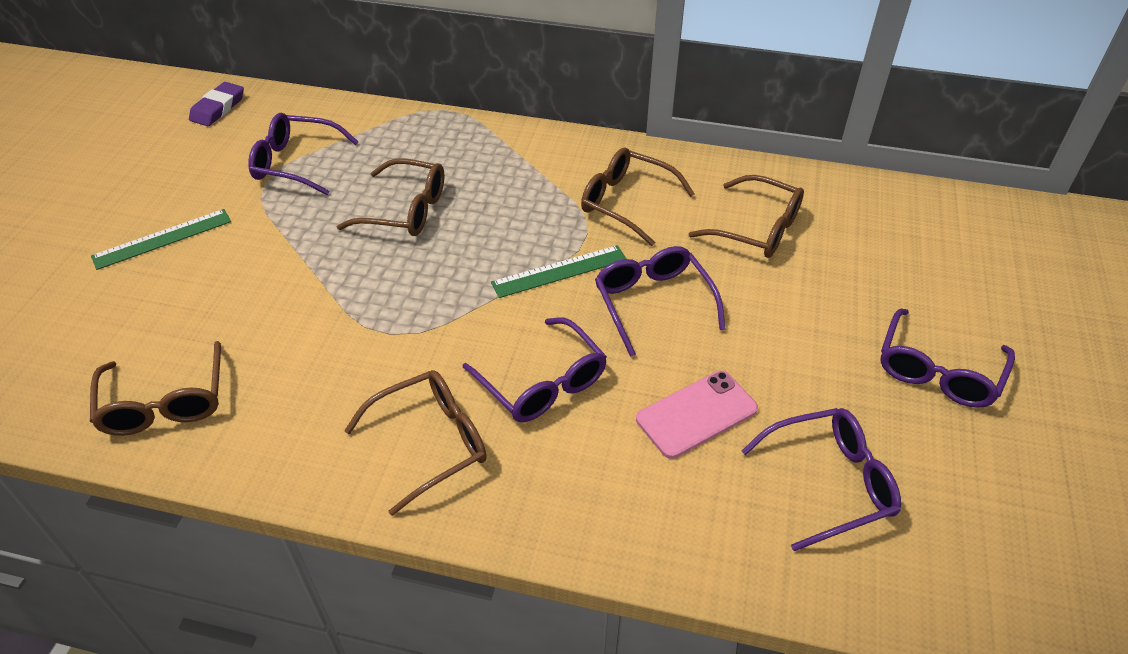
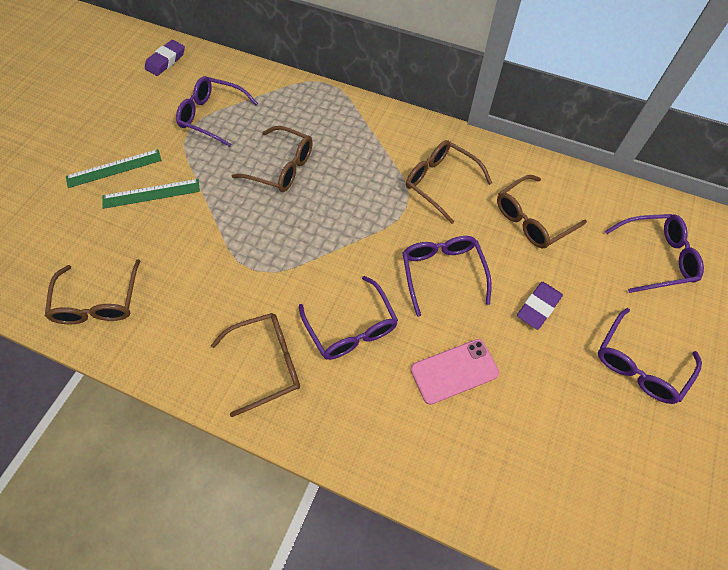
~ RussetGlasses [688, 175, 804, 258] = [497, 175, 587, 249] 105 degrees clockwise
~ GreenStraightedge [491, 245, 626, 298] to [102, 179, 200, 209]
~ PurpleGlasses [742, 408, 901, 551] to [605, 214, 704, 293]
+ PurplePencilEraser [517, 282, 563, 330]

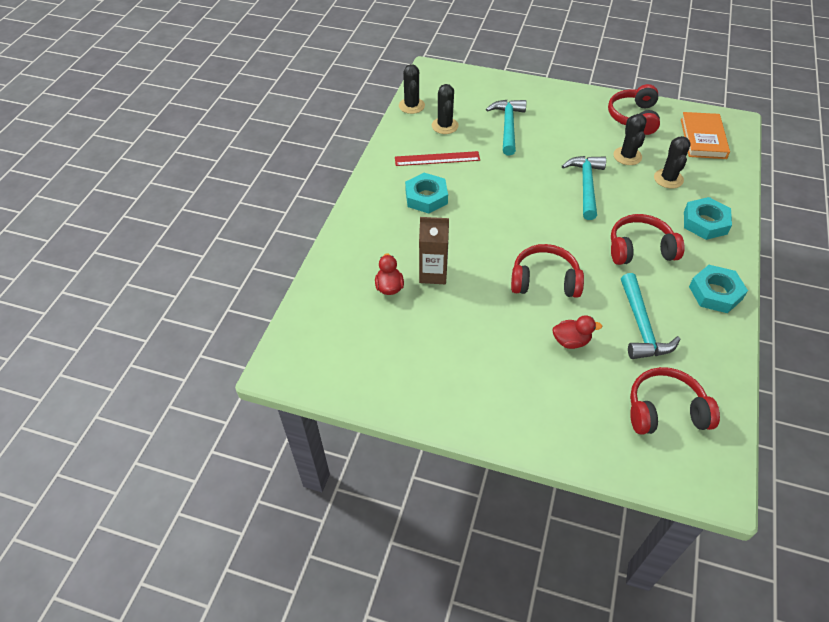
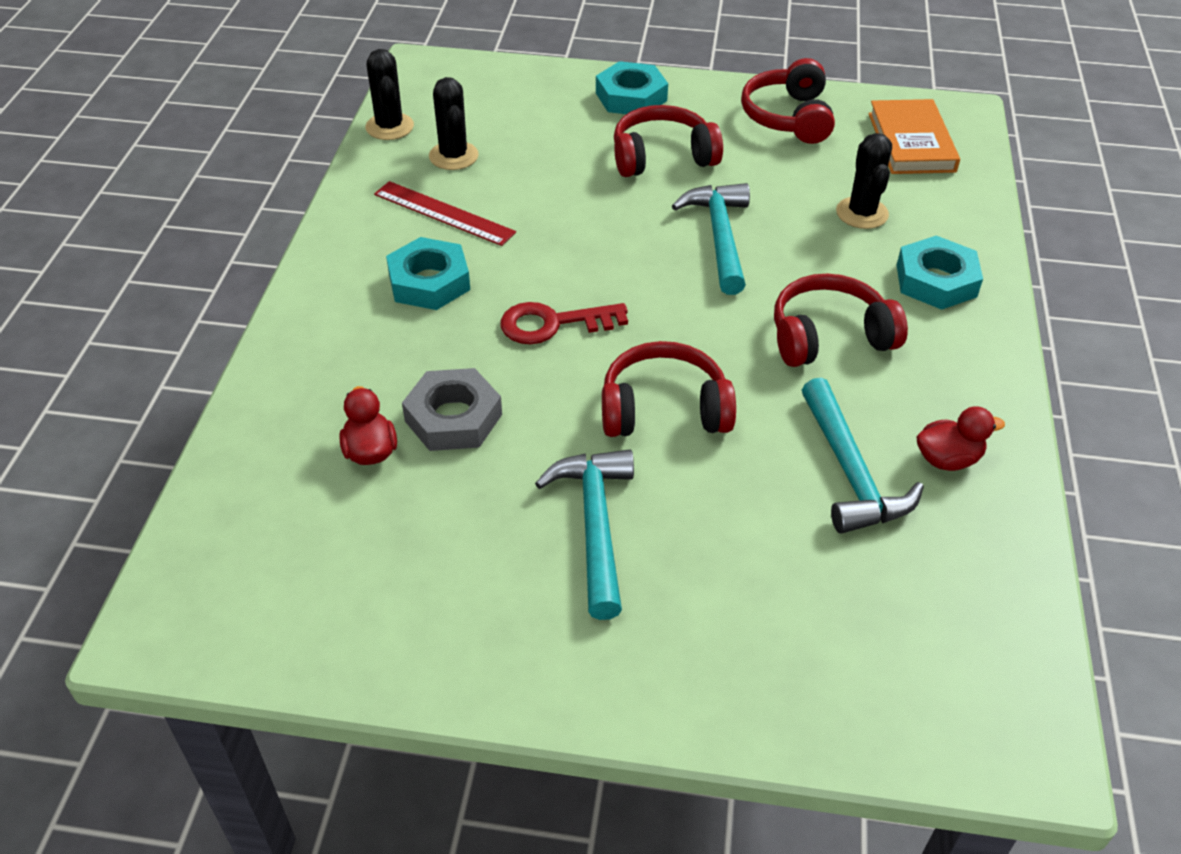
~ TealHammer [486, 100, 526, 156] to [535, 449, 634, 620]
- JetBlackPricklyPlant [613, 114, 647, 165]
~ RedStraightedge [395, 151, 480, 166] = [374, 181, 516, 246] 45 degrees clockwise
~ RussetCarton [419, 217, 449, 284] to GrayNut [402, 368, 502, 451]
~ TealNut [689, 265, 748, 313] to [596, 61, 668, 114]
~ RedRubberDuck [552, 315, 602, 349] to [917, 407, 1005, 471]
~ RedOverEarHeadphones [630, 367, 720, 435] to [614, 105, 723, 177]
+ RedKey [501, 302, 628, 344]

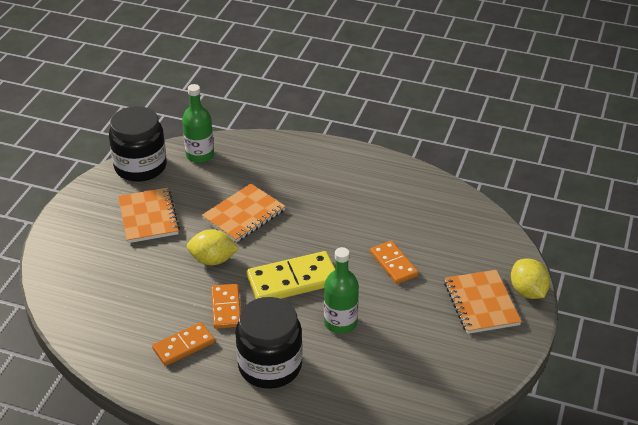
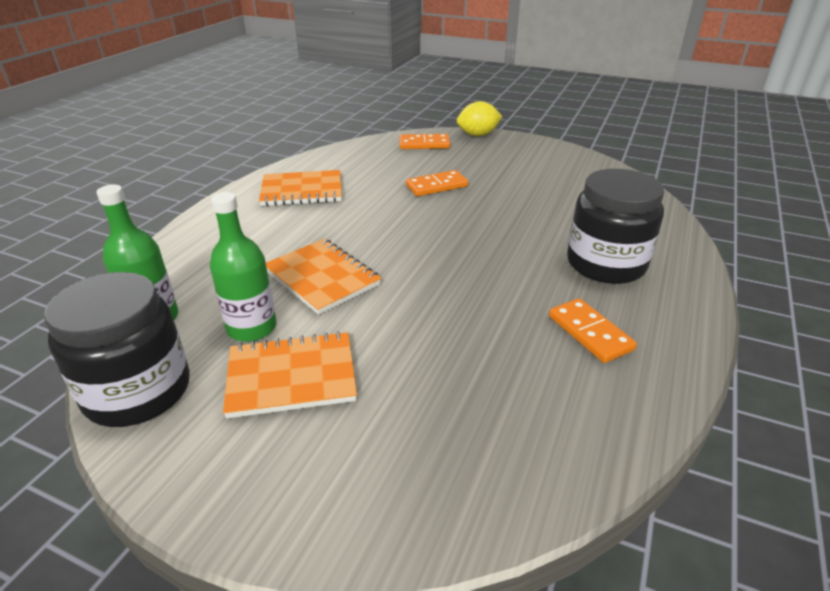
- GoldenCitrusFruit [187, 229, 239, 265]
~ GreenFlask [324, 247, 359, 334] to [210, 192, 277, 342]
- GoldenDomino [247, 251, 335, 299]
~ OrangeColouredExerciseBook [444, 270, 522, 334] to [259, 170, 342, 206]
~ OrangeColouredDomino [211, 284, 241, 329] to [399, 134, 450, 149]

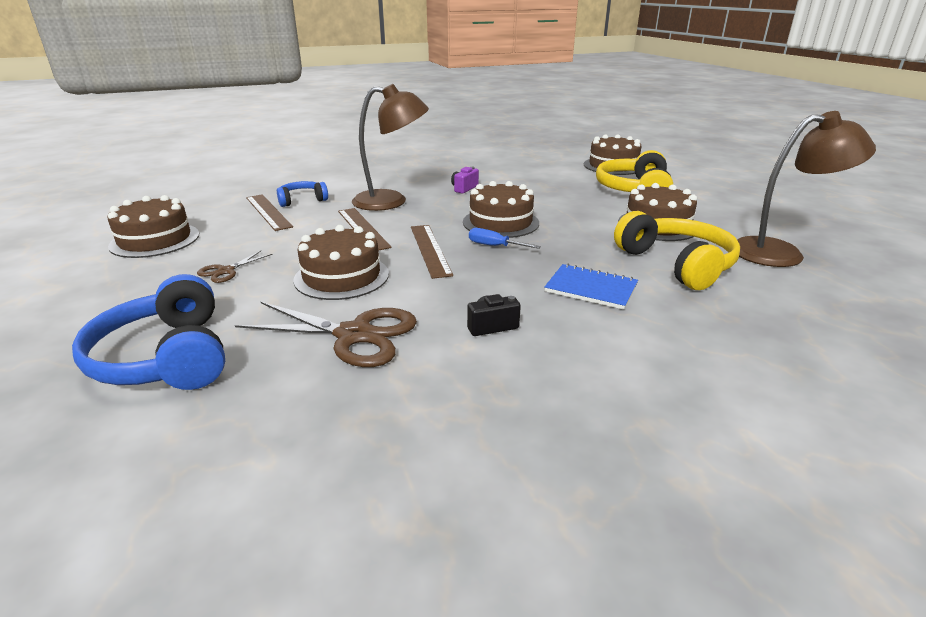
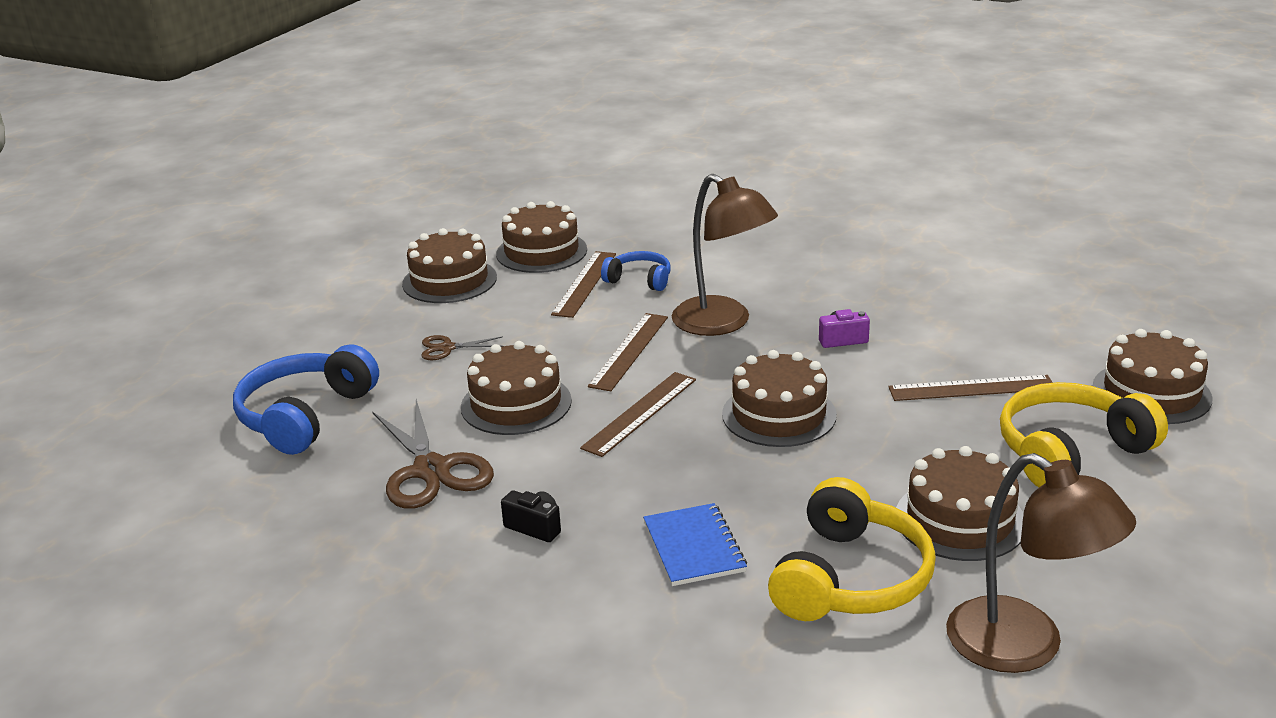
- BlueHandScrewdriver [469, 228, 541, 249]
+ RussetLayerCake [496, 201, 587, 273]
+ RussetStraightedge [888, 375, 1053, 401]

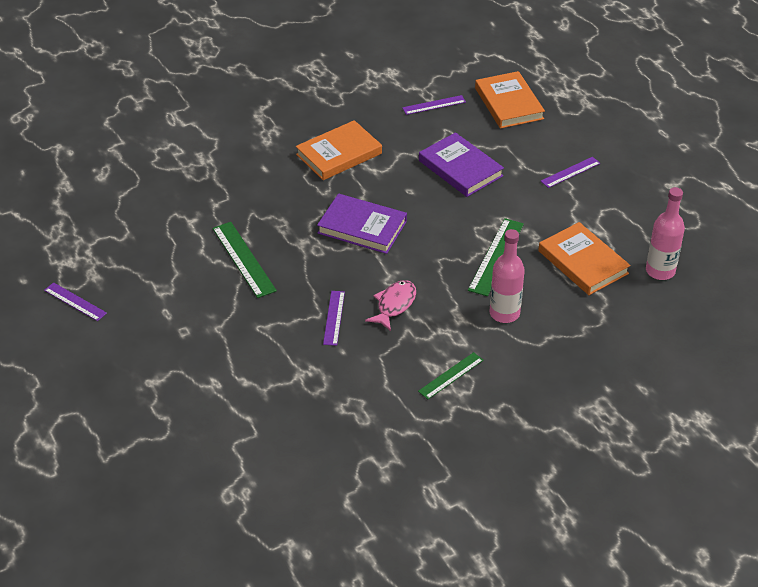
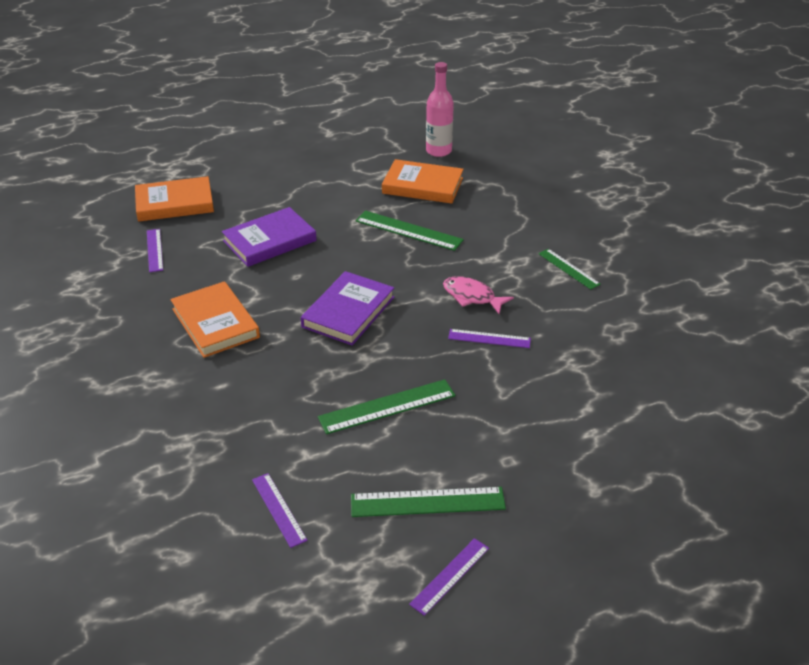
~ PurpleStraightedge [541, 157, 600, 188] to [252, 473, 308, 548]
~ OrangeColouredHardcover [538, 222, 631, 295] = [382, 159, 464, 204] 45 degrees clockwise
- RosePinkFlask [490, 229, 525, 323]
+ GreenStraightedge [351, 487, 506, 517]

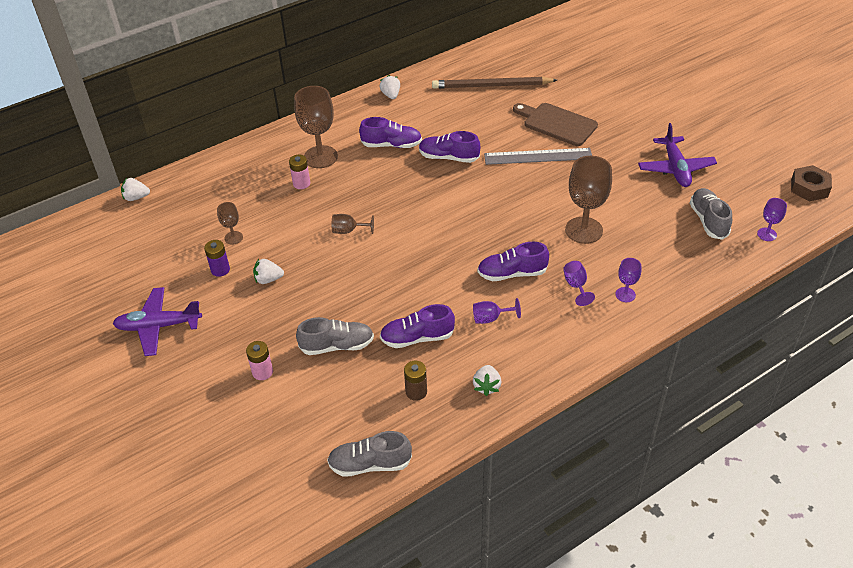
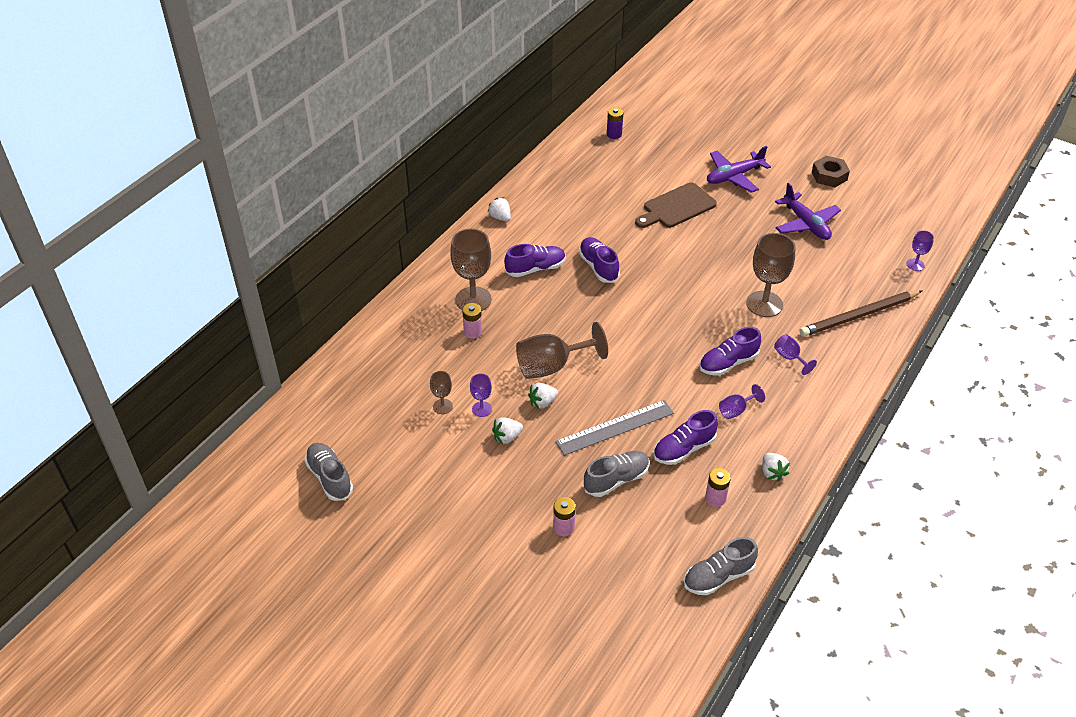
~ RussetPencil [432, 77, 557, 89] to [799, 290, 922, 337]
~ RussetChoppingBoard [513, 103, 598, 146] = [635, 182, 717, 228] 45 degrees counterclockwise
~ PurpleShoe [419, 131, 480, 163] = [579, 237, 620, 283] 75 degrees clockwise
~ GrayStraightedge [484, 148, 592, 165] to [555, 400, 674, 456]
~ RussetNut [791, 165, 832, 201] to [812, 156, 850, 187]
~ PureWhiteStrawberry [121, 178, 150, 201] to [528, 383, 558, 409]
~ GrayShoe [690, 188, 732, 240] to [305, 443, 353, 501]
~ RussetChalice [332, 214, 374, 234] = [516, 322, 608, 379] x2.00
~ PurpleBattery [204, 240, 230, 277] to [607, 107, 623, 139]
~ PurpleChalice [615, 258, 641, 302] to [470, 373, 492, 417]
~ PurpleAeroplane [113, 287, 202, 356] to [707, 146, 771, 193]
~ RussetBattery [404, 361, 427, 401] to RosePinkBattery [705, 468, 731, 507]

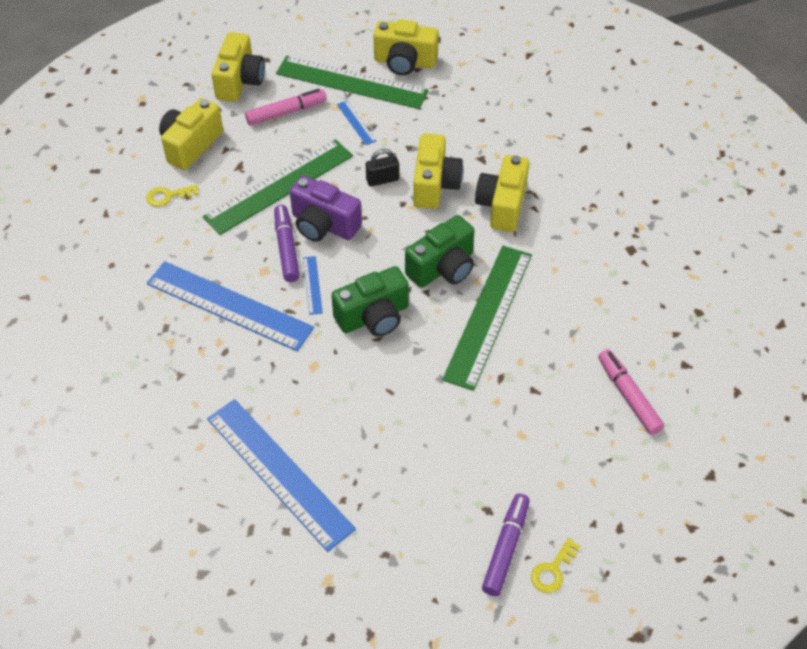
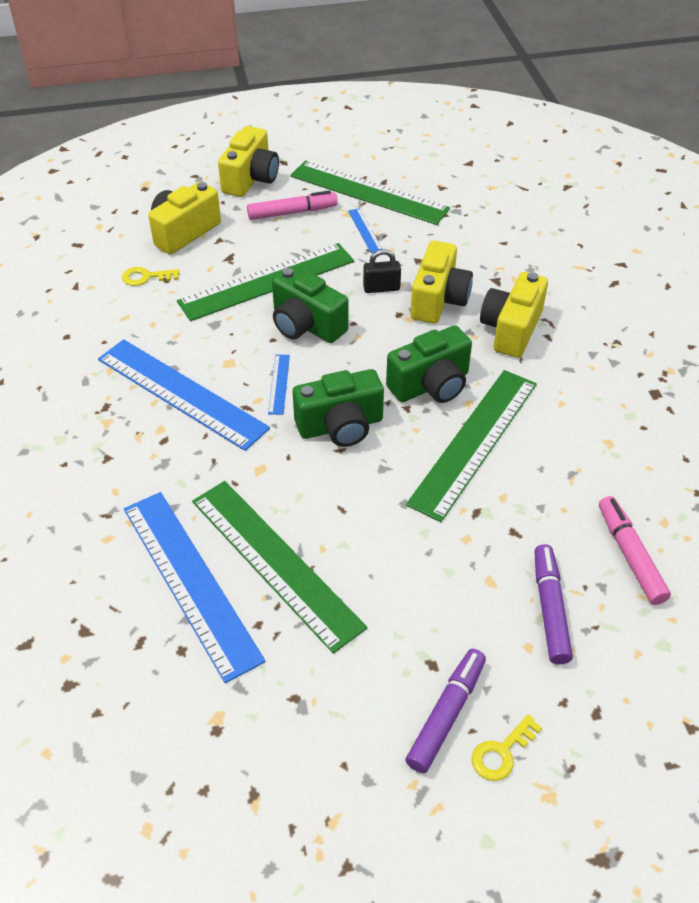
- GoldenPhotoCamera [373, 19, 439, 75]
~ PurplePhotoCamera [290, 176, 362, 242] to GreenPhotoCamera [272, 266, 348, 343]
~ PurpleFeltPen [274, 205, 300, 282] to [534, 544, 573, 665]
+ GreenStraightedge [192, 481, 367, 654]

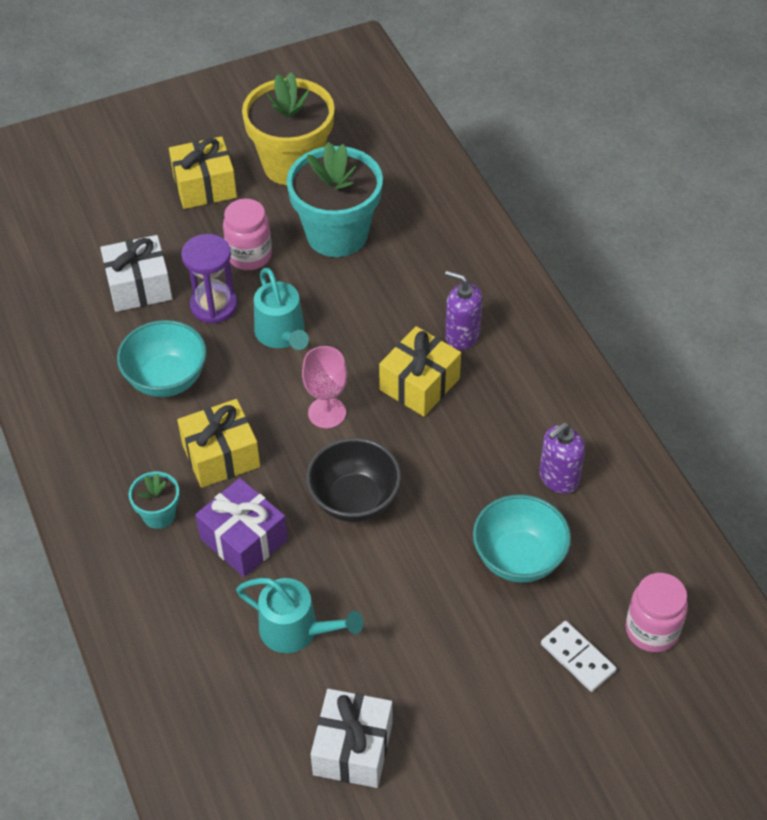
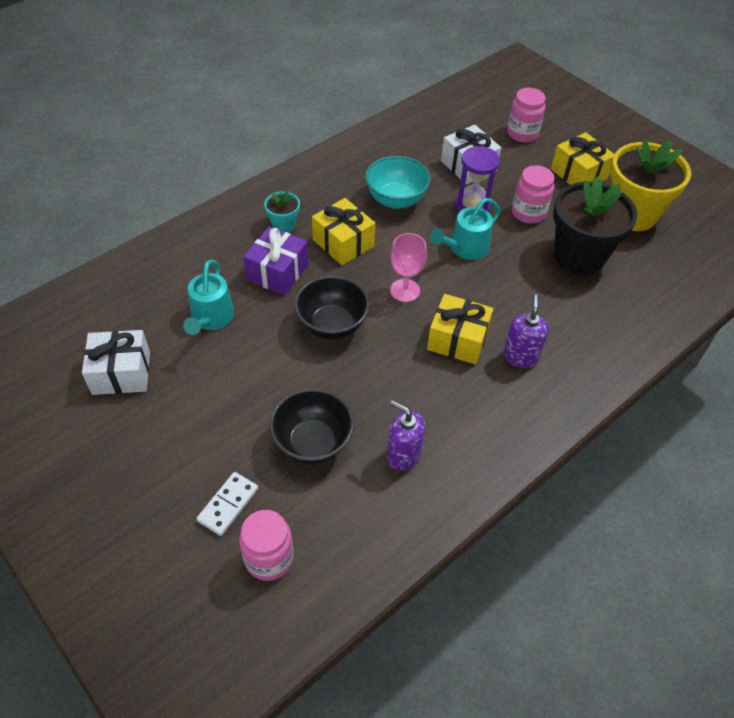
~ TealPlantPot [286, 142, 383, 257] to JetBlackPlantPot [553, 176, 637, 275]
~ TealServingBowl [473, 494, 571, 583] to JetBlackServingBowl [269, 388, 354, 464]
+ RosePinkPreserveJar [507, 88, 546, 142]

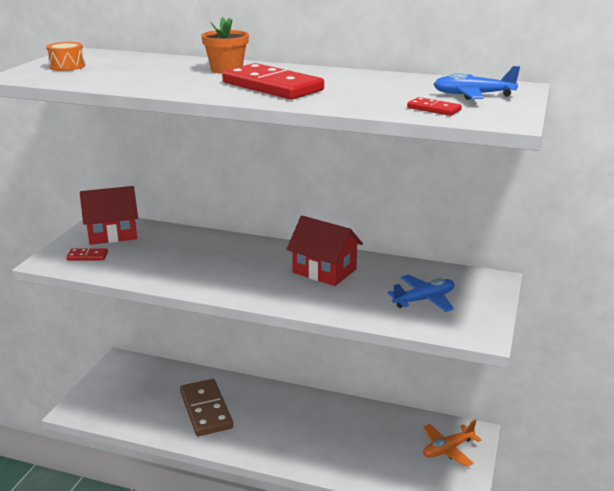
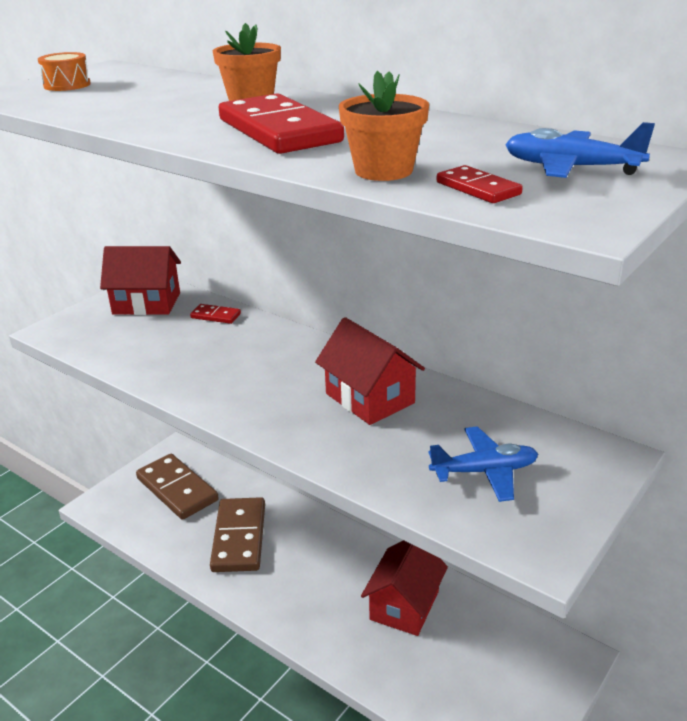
~ RedDomino [66, 248, 108, 261] to [190, 304, 241, 324]
- OrangeColouredAeroplane [423, 420, 481, 467]
+ OrangeColouredPlantPot [339, 71, 429, 181]
+ RussetDomino [136, 454, 219, 520]
+ RedCottage [361, 540, 448, 636]

